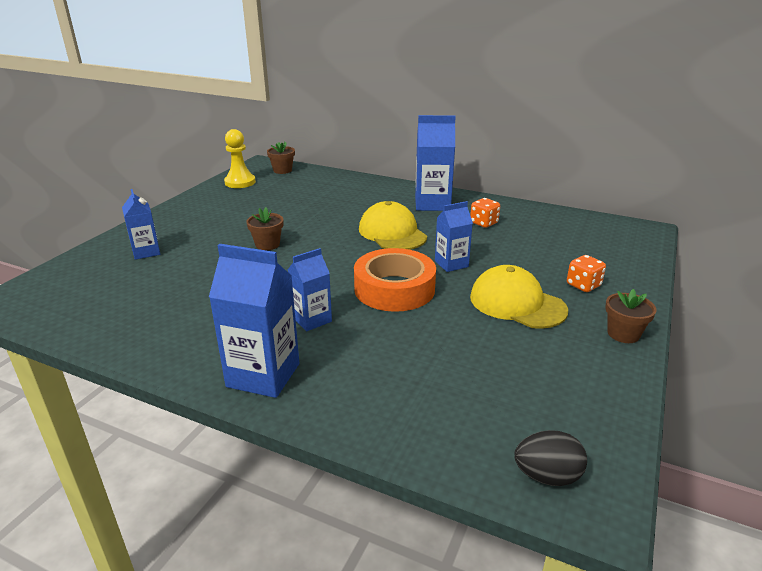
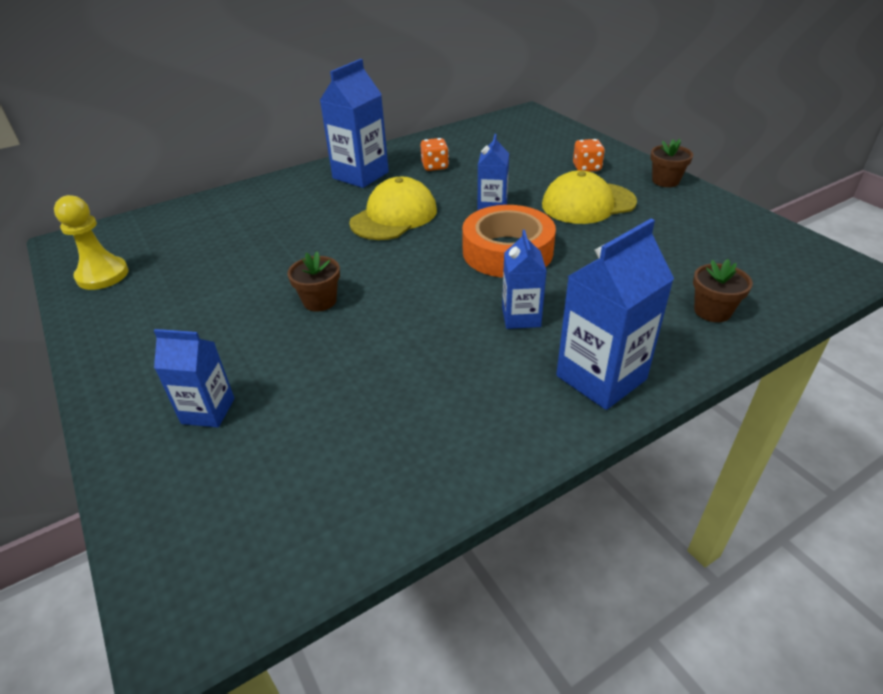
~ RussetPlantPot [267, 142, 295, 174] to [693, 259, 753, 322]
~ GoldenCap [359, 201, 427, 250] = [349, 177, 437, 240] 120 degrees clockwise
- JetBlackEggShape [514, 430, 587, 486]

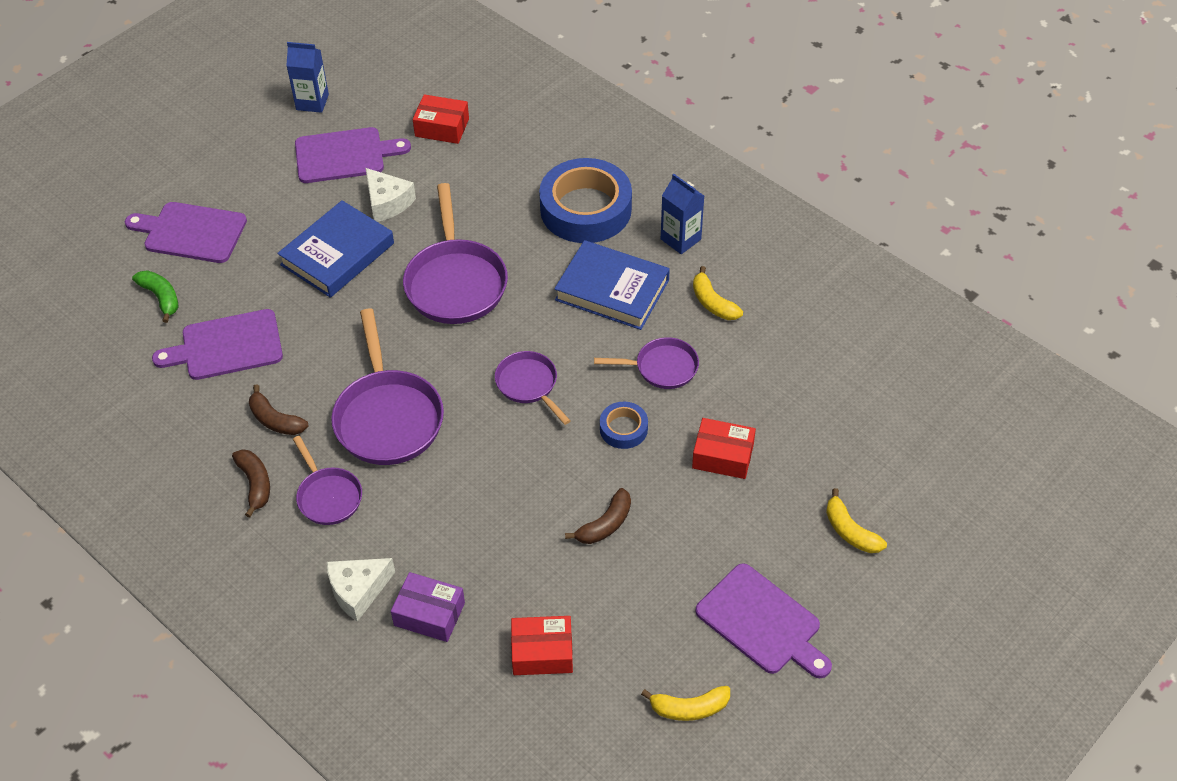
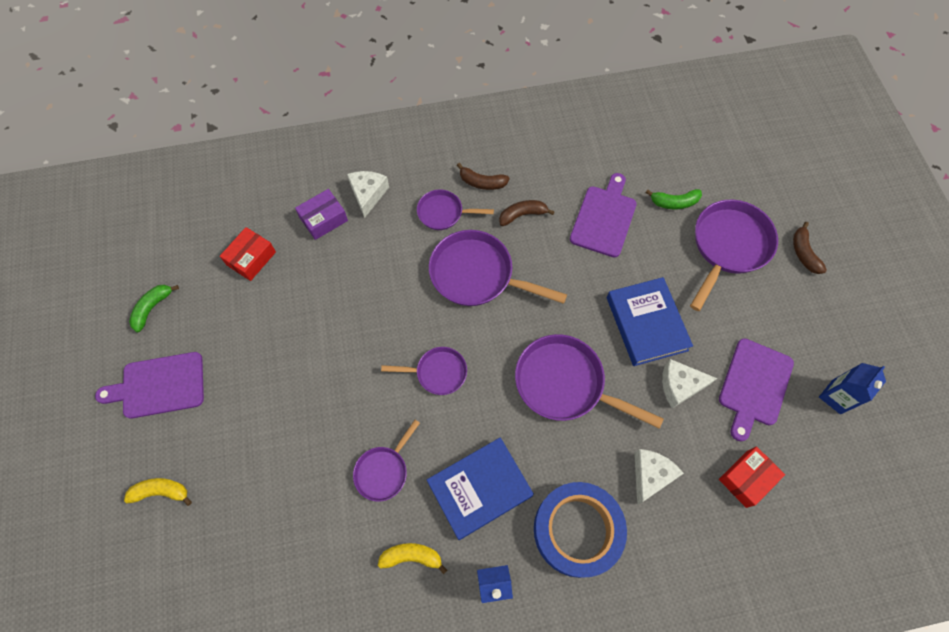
~ PurpleChoppingBoard [125, 202, 247, 263] to PurplePan [690, 200, 778, 311]
- BlueStickyTape [600, 402, 648, 449]
- RedBox [692, 418, 756, 479]
~ RussetToyBanana [565, 488, 631, 544] to [793, 222, 827, 274]
~ GoldenToyBanana [641, 686, 730, 721] to GreenToyBanana [129, 285, 179, 332]
+ PureWhitePieceOfCheese [634, 449, 684, 505]

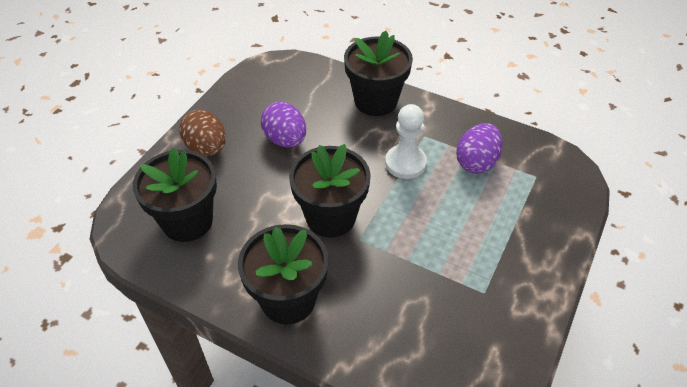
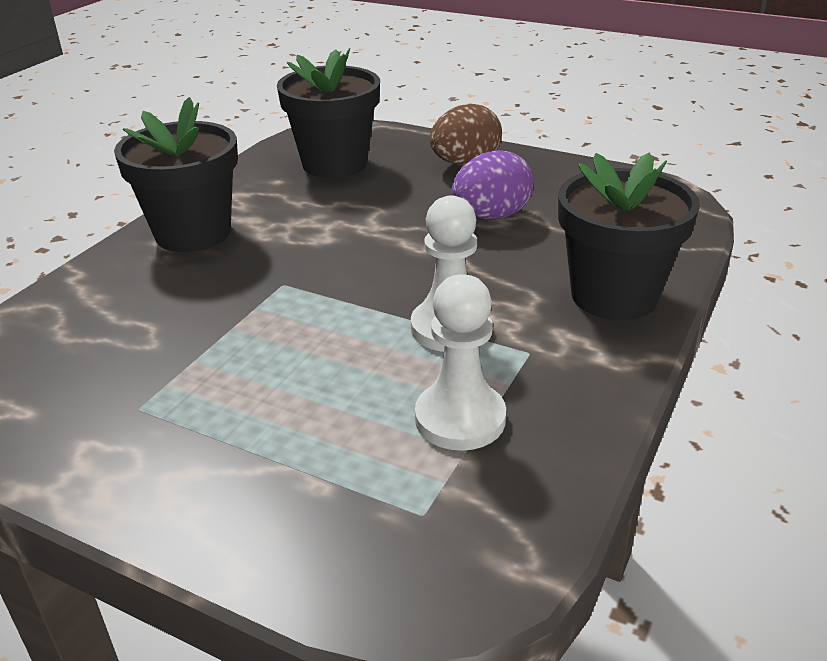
~ PurpleEggShape [456, 123, 503, 174] to PureWhiteChessPawn [415, 274, 506, 451]
- JetBlackPlantPot [289, 144, 371, 238]

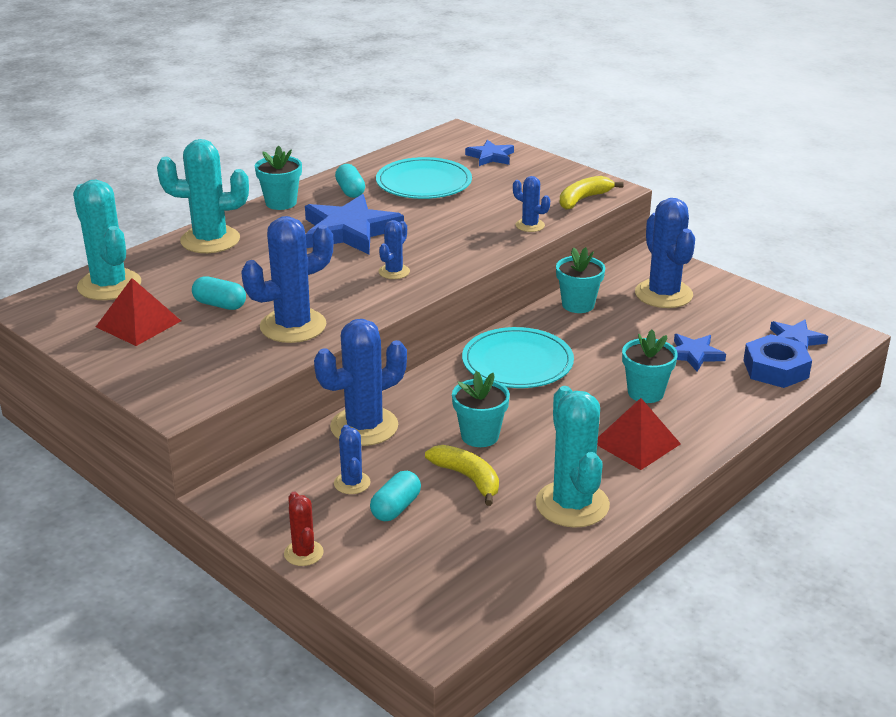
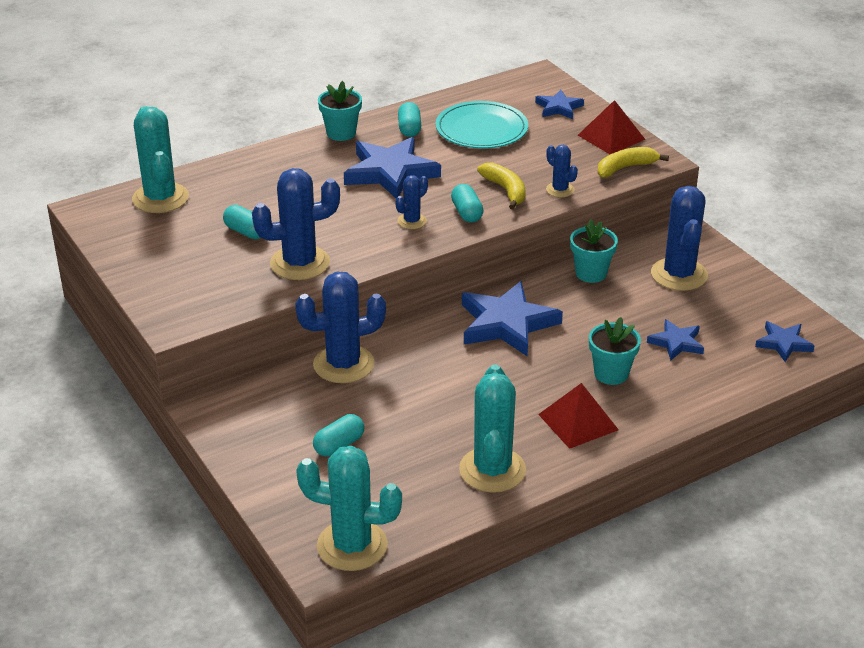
~ TealPricklyPlant [157, 139, 249, 253] to [296, 446, 402, 571]
~ RedPyramid [96, 278, 181, 346] to [578, 100, 646, 154]
~ TealDinnerPlate [462, 327, 574, 388] to BlueStar [462, 281, 563, 356]
- BlueNut [743, 334, 812, 388]
- TealPlantPot [452, 371, 510, 447]
- BluePricklyPlant [334, 425, 371, 494]
~ GoldenToyBanana [425, 445, 499, 506] to [477, 162, 526, 209]
- RedPricklyPlant [284, 491, 323, 566]
+ TealCapsule [451, 184, 484, 222]

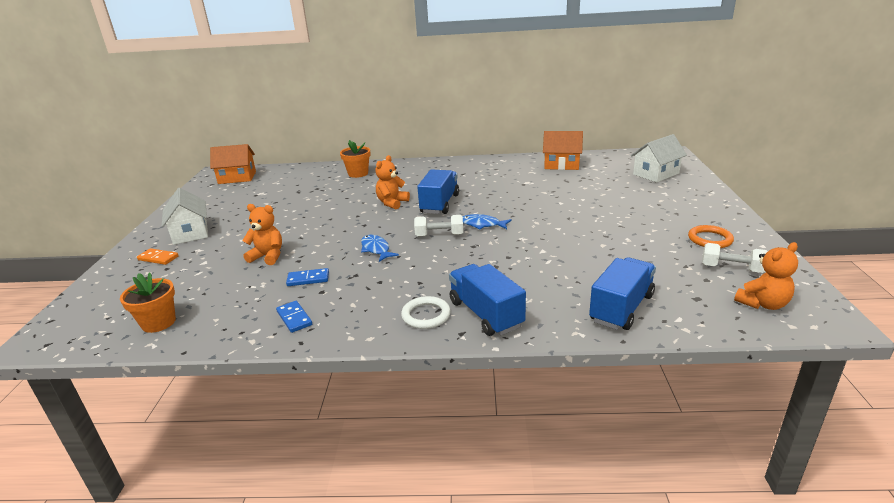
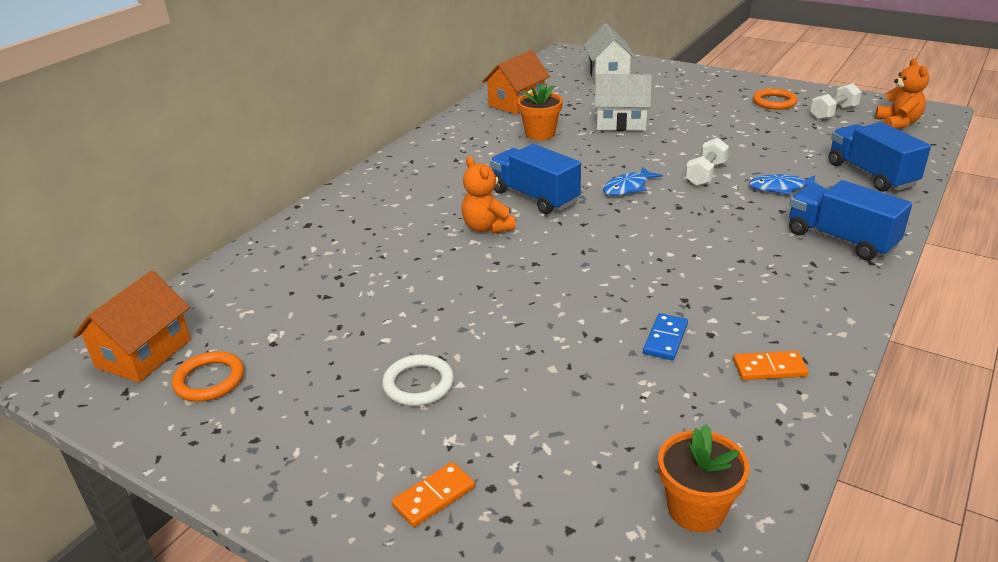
~ OrangeColouredPlantPot [340, 140, 370, 178] to [517, 84, 563, 140]
~ PureWhiteCottage [162, 188, 208, 245] to [594, 74, 652, 131]
- OrangeColouredTeddyBear [242, 204, 282, 265]
~ PureWhiteHandWeight [414, 215, 463, 237] to [685, 138, 729, 186]
~ BlueFishFigure [361, 235, 399, 262] to [749, 174, 822, 195]
~ BlueLorry [449, 264, 526, 336] = [789, 180, 912, 260] 45 degrees clockwise
~ PureWhiteHoop [401, 296, 451, 329] to [382, 354, 454, 406]
~ BlueDomino [276, 301, 312, 333] to OrangeColouredDomino [733, 351, 808, 380]
+ OrangeColouredHoop [172, 351, 244, 402]

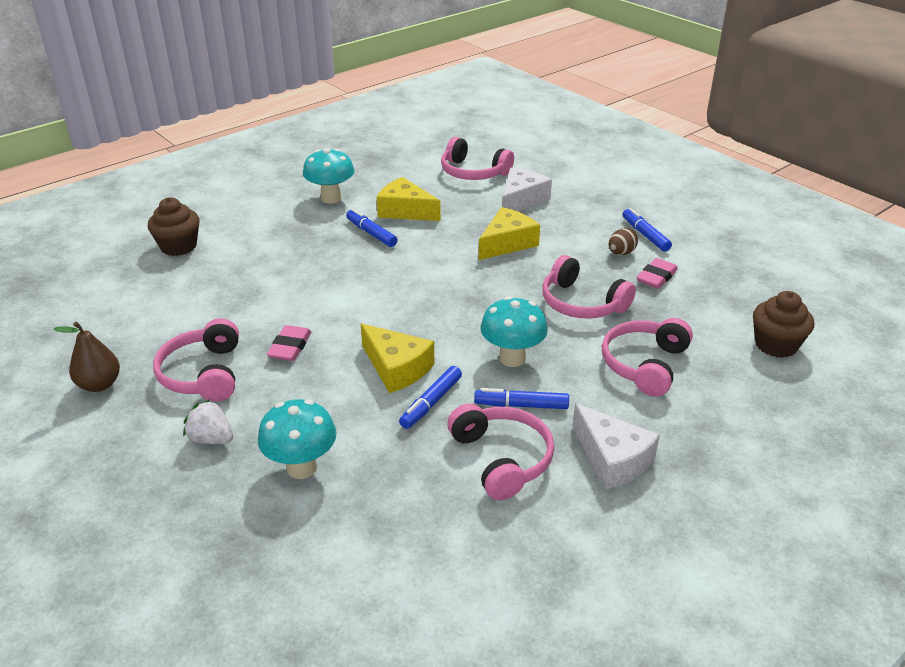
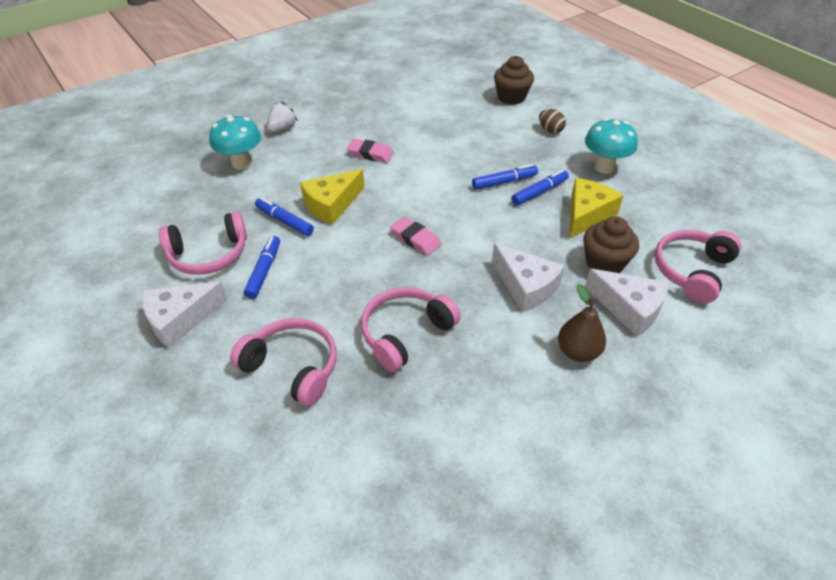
~ GoldenPieceOfCheese [479, 207, 540, 260] to PureWhitePieceOfCheese [492, 243, 565, 312]
~ BlueFeltPen [622, 208, 672, 252] to [472, 164, 538, 190]
~ RussetEggShape [609, 228, 638, 255] to [539, 109, 566, 133]
~ RosePinkPencilEraser [636, 258, 678, 289] to [390, 217, 441, 255]
~ RussetFairyCake [753, 291, 814, 358] to [583, 216, 639, 273]
- TealFungus [481, 296, 548, 367]
- RosePinkOverEarHeadphones [153, 318, 239, 402]
~ RussetToyPear [54, 322, 120, 392] to [558, 284, 606, 362]

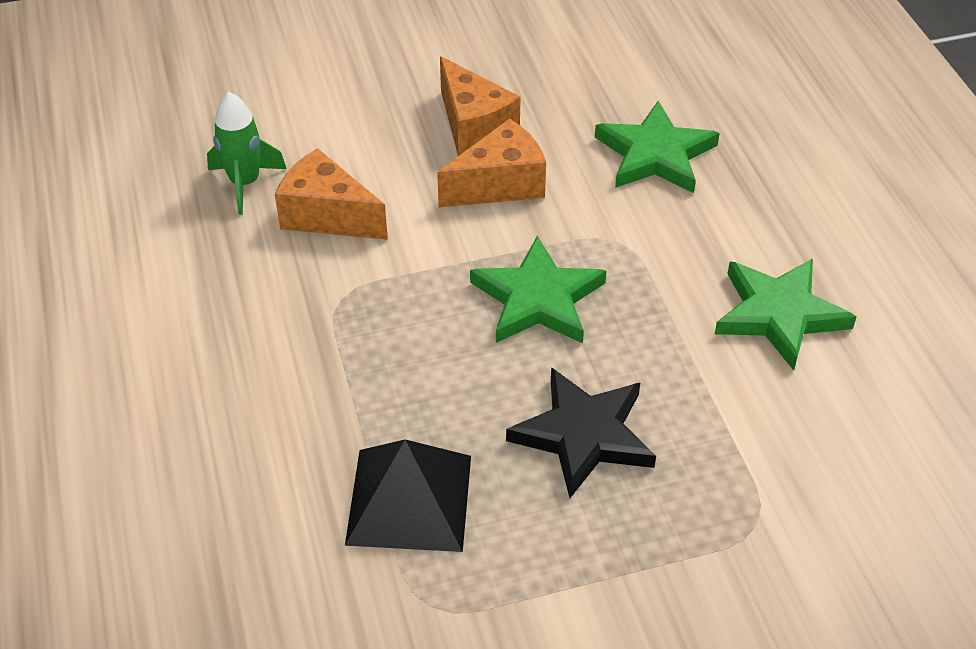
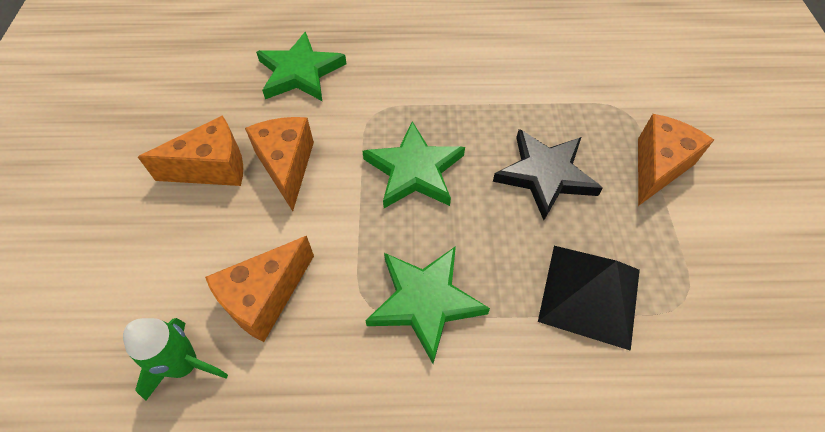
~ GreenStar [715, 259, 856, 370] to [365, 246, 490, 364]
+ OrangeColouredPieceOfCheese [638, 114, 714, 206]

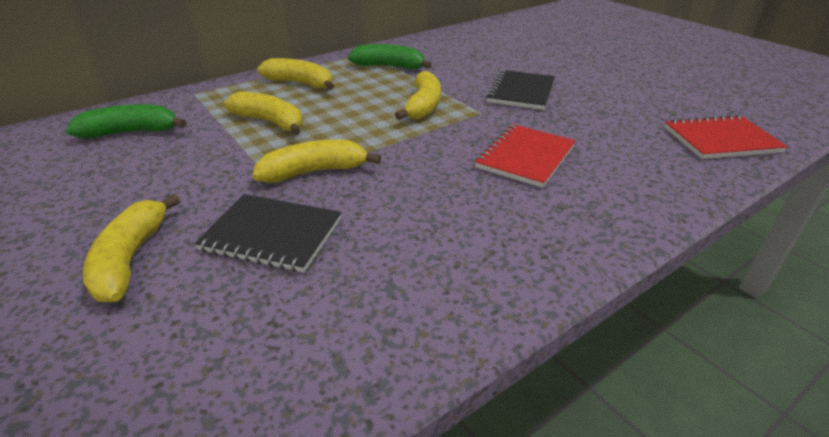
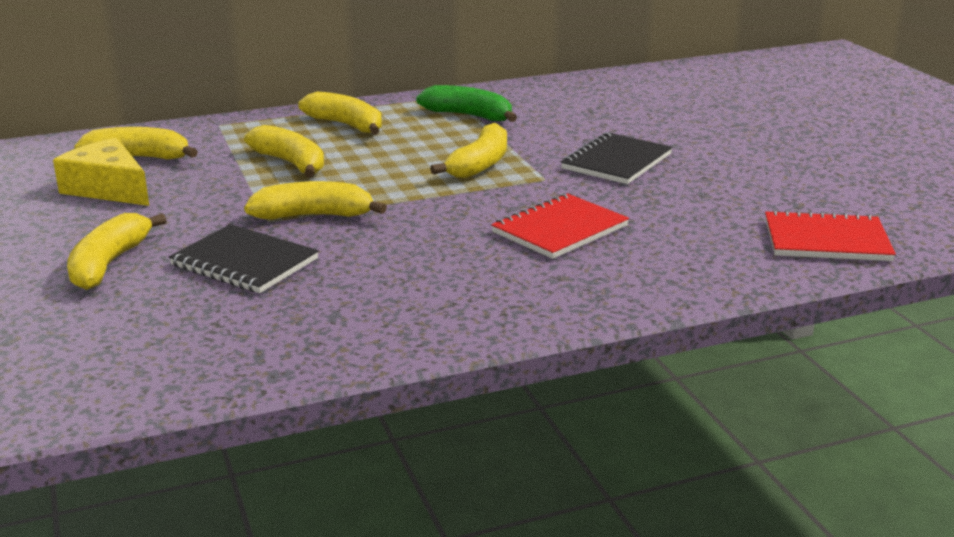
~ GreenToyBanana [66, 104, 187, 138] to GoldenToyBanana [74, 127, 198, 160]
+ GoldenPieceOfCheese [53, 138, 149, 206]

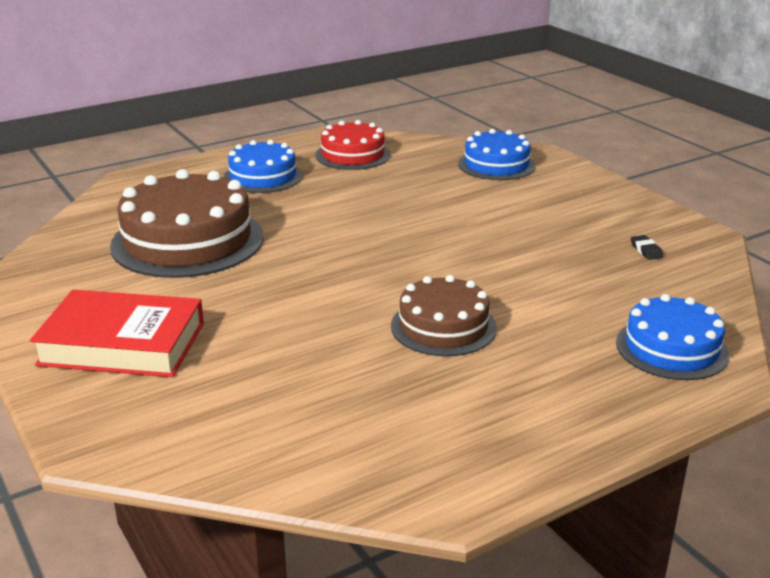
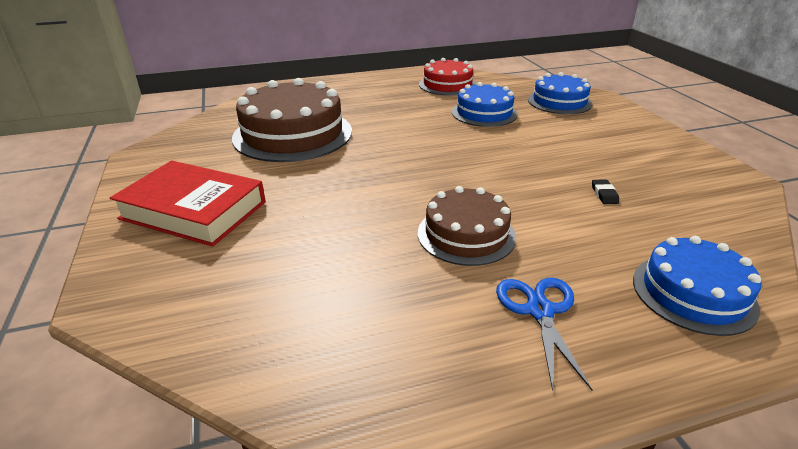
~ BlueLayerCake [223, 140, 303, 193] to [452, 82, 518, 127]
~ JetBlackPencilEraser [631, 235, 663, 260] to [592, 180, 619, 204]
+ BluePairOfScissors [496, 278, 592, 391]

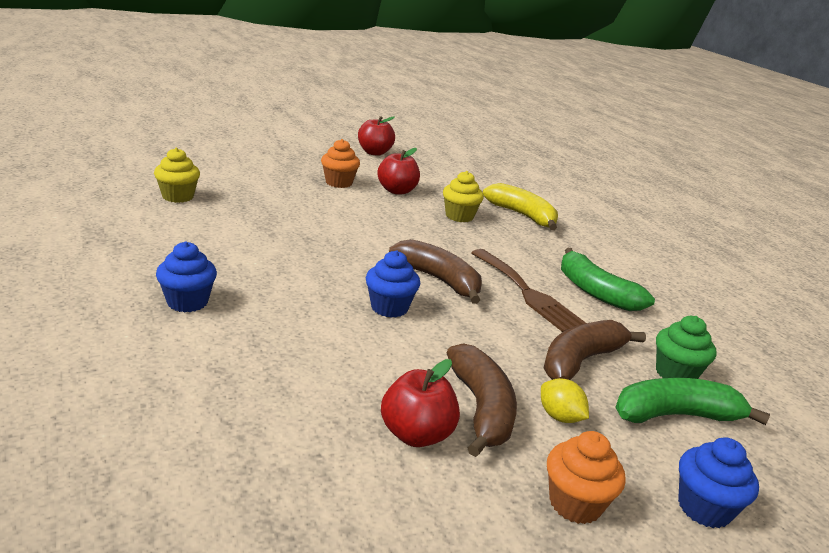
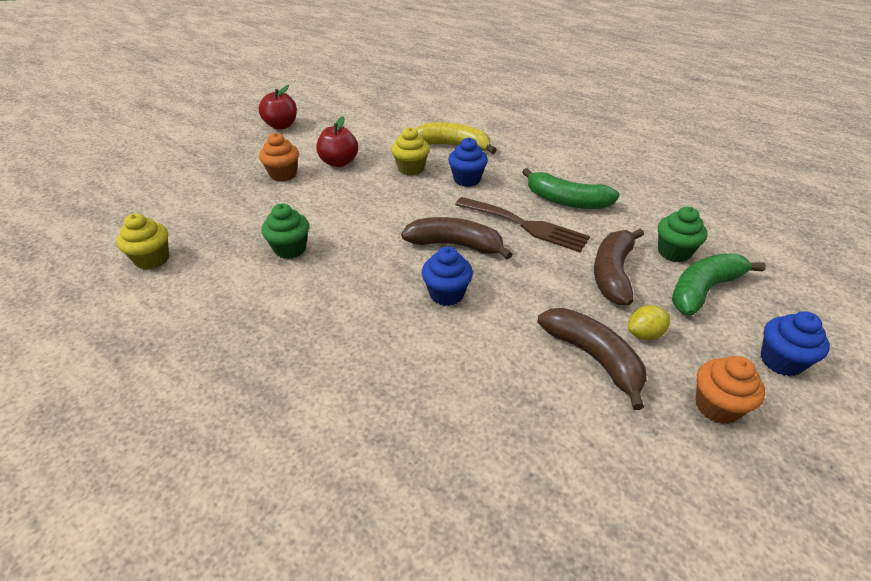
~ BlueFairyCake [156, 241, 217, 312] to [448, 138, 488, 187]
- RedAppleFruit [381, 359, 460, 447]
~ GoldenCitrusFruit [541, 378, 589, 423] = [628, 305, 670, 340] 45 degrees counterclockwise
+ GreenFairyCake [262, 203, 309, 259]

